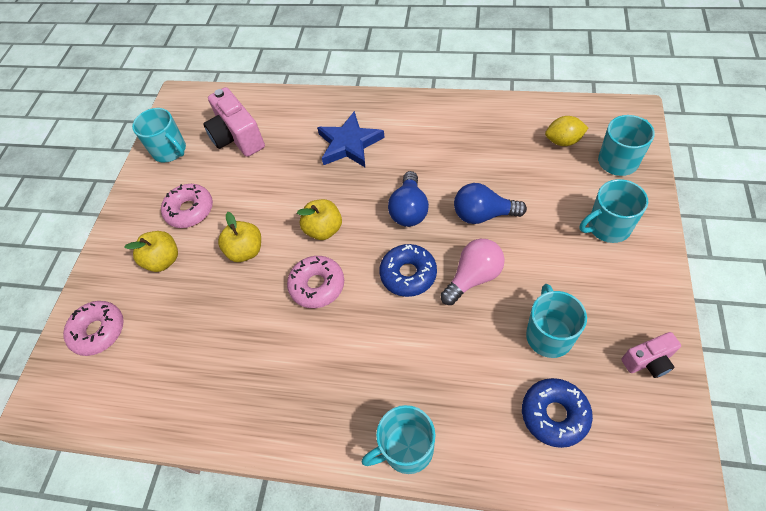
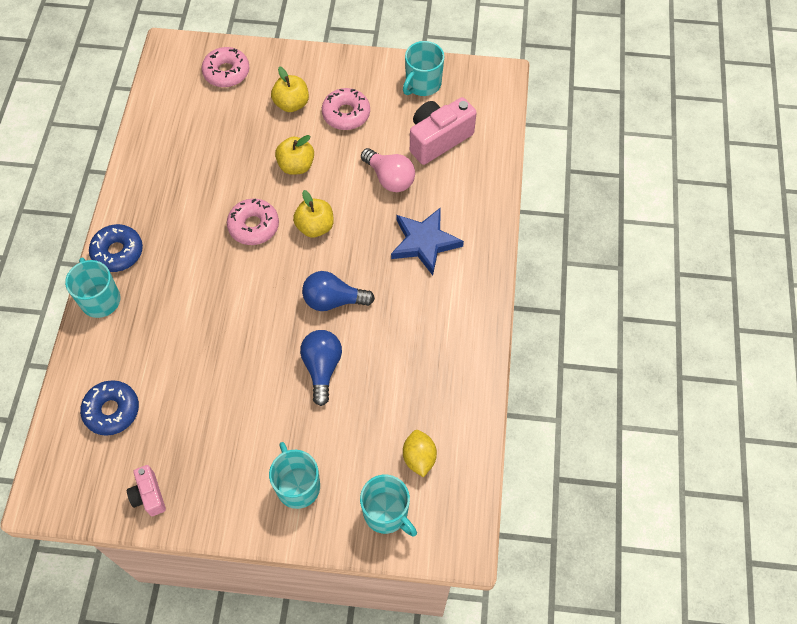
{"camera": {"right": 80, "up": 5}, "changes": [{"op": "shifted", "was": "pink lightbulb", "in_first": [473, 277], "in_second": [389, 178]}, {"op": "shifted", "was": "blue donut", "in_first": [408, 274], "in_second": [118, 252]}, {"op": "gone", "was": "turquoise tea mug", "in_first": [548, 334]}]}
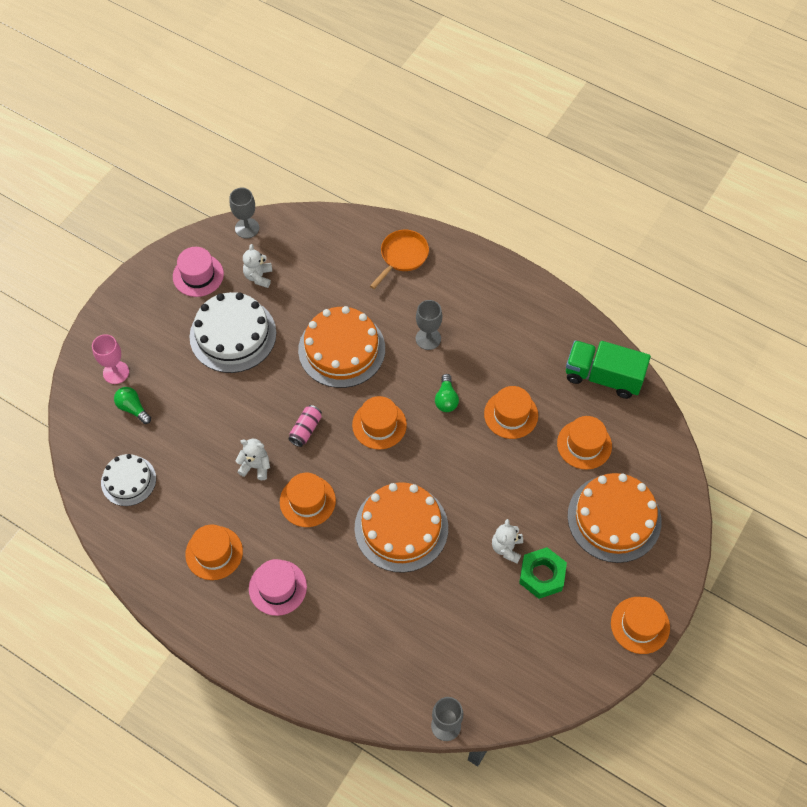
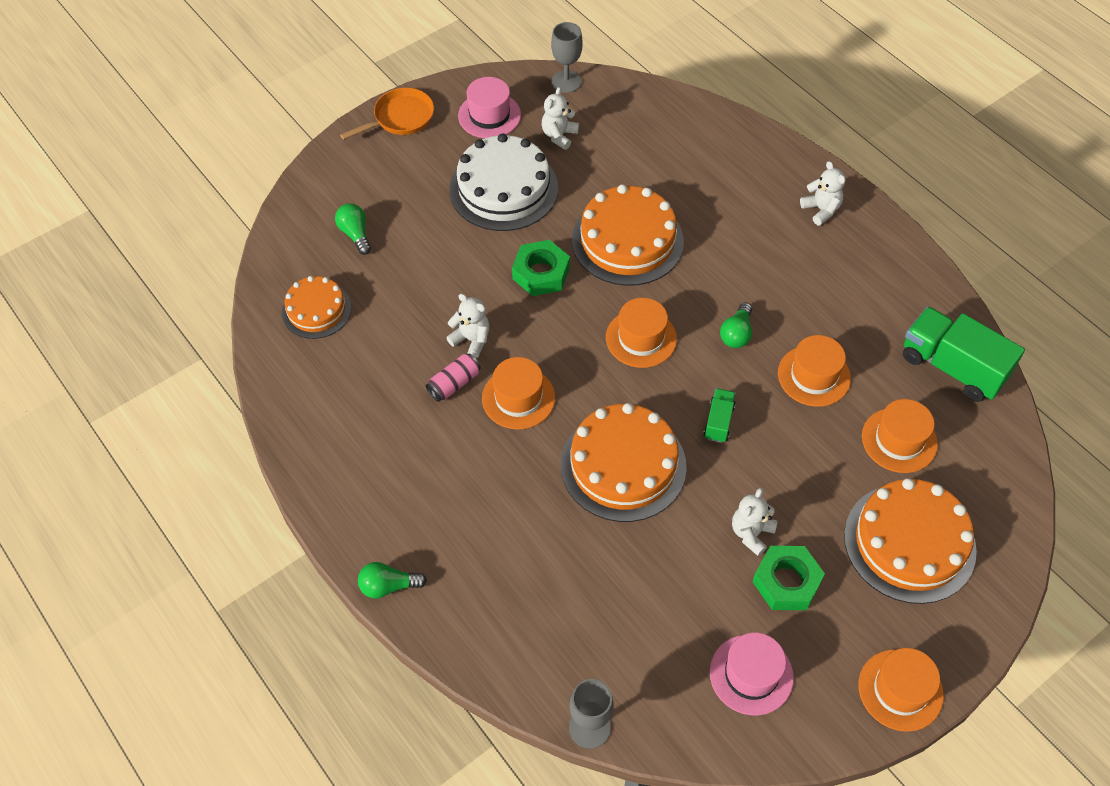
{"camera": {"right": 20, "up": -5}, "changes": [{"op": "shifted", "was": "bright orange skillet", "in_first": [402, 256], "in_second": [400, 118]}, {"op": "gone", "was": "grey goblet", "in_first": [428, 338]}, {"op": "gone", "was": "pink goblet", "in_first": [116, 372]}, {"op": "shifted", "was": "pink can", "in_first": [305, 429], "in_second": [454, 384]}, {"op": "repainted", "was": "white layer cake", "now": "bright orange layer cake", "in_first": [128, 480], "in_second": [316, 310]}, {"op": "gone", "was": "bright orange hat", "in_first": [214, 553]}, {"op": "shifted", "was": "pink hat", "in_first": [277, 587], "in_second": [751, 674]}, {"op": "new", "now": "white teddy", "in_second": [821, 210]}, {"op": "new", "now": "leaf-green hex nut", "in_second": [541, 273]}, {"op": "new", "now": "leaf-green toy truck", "in_second": [718, 422]}, {"op": "new", "now": "leaf-green lightbulb", "in_second": [388, 586]}]}
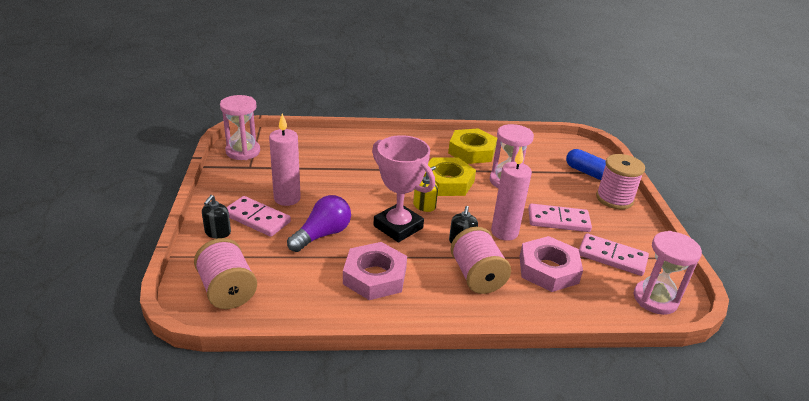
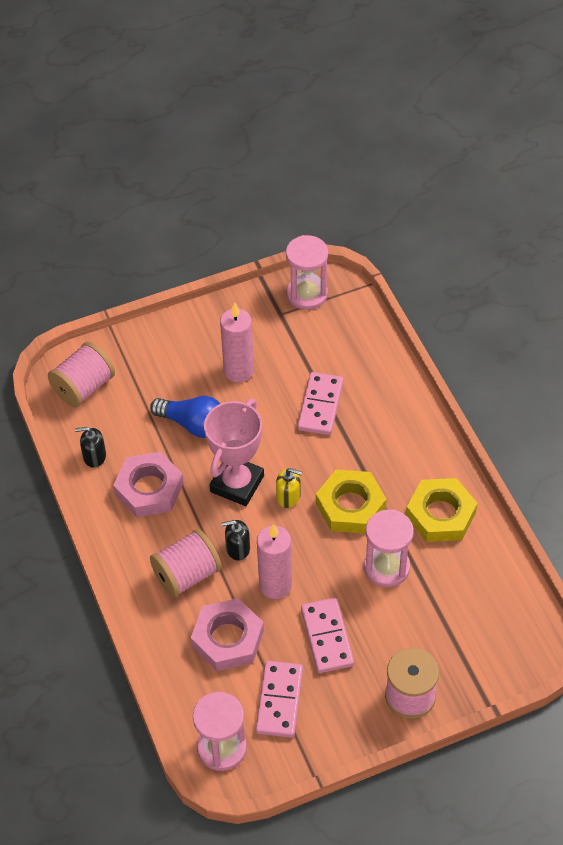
{"camera": {"right": 75, "up": 20}, "changes": [{"op": "gone", "was": "blue pill shape", "in_first": [587, 172]}, {"op": "shifted", "was": "ebony pump bottle", "in_first": [218, 232], "in_second": [94, 456]}, {"op": "repainted", "was": "violet lightbulb", "now": "blue lightbulb", "in_first": [322, 234], "in_second": [193, 424]}, {"op": "shifted", "was": "pink domino piece", "in_first": [257, 219], "in_second": [320, 405]}]}
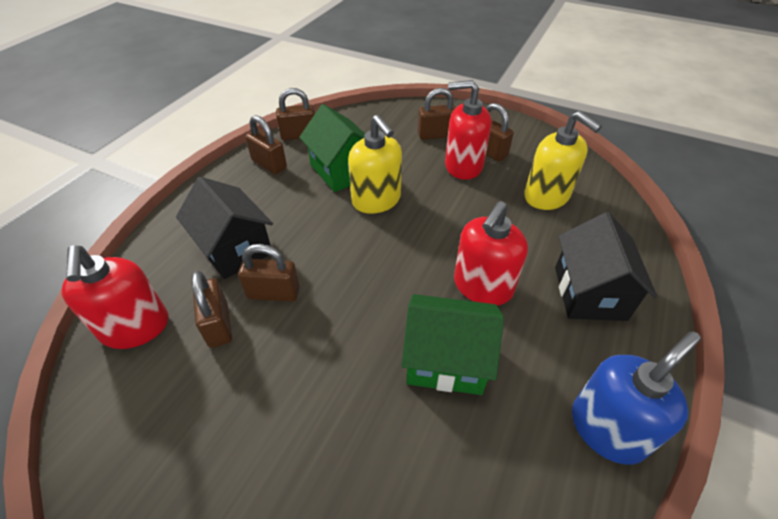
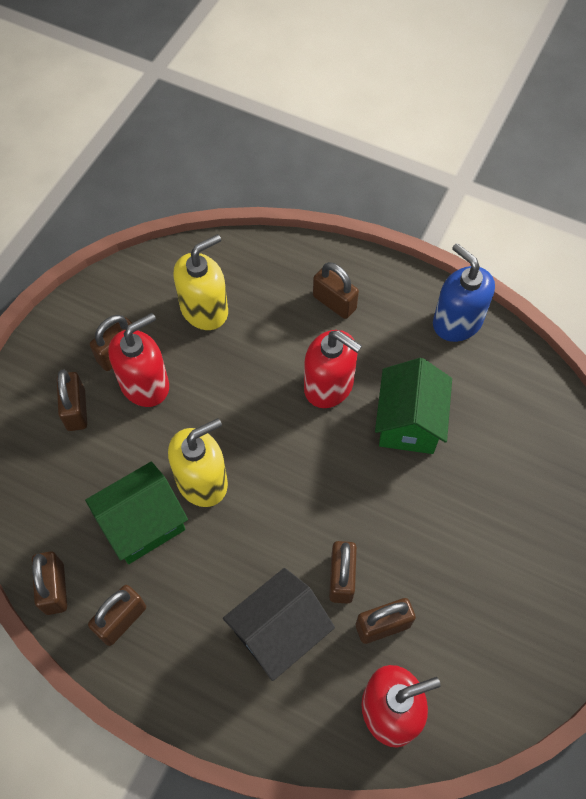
{"camera": {"right": -90, "up": 15}, "changes": [{"op": "rotated", "was": "crimson pump bottle", "in_first": [463, 166], "in_second": [145, 384], "clockwise": -135}, {"op": "swapped", "was": "ebony toy house", "now": "brown small lock", "in_first": [589, 293], "in_second": [334, 302]}]}
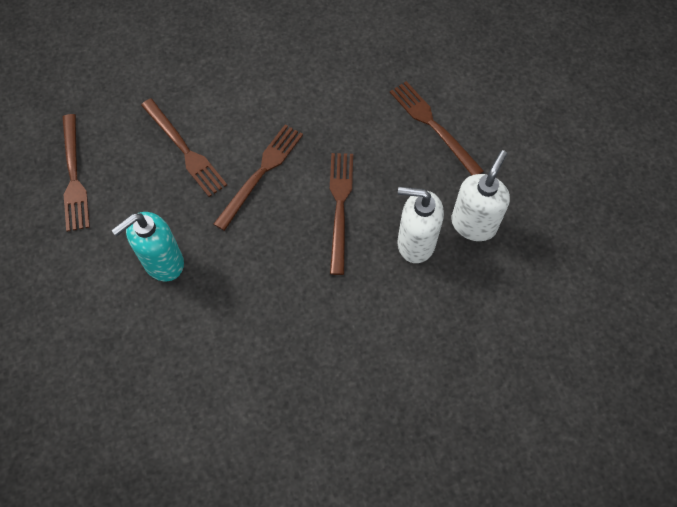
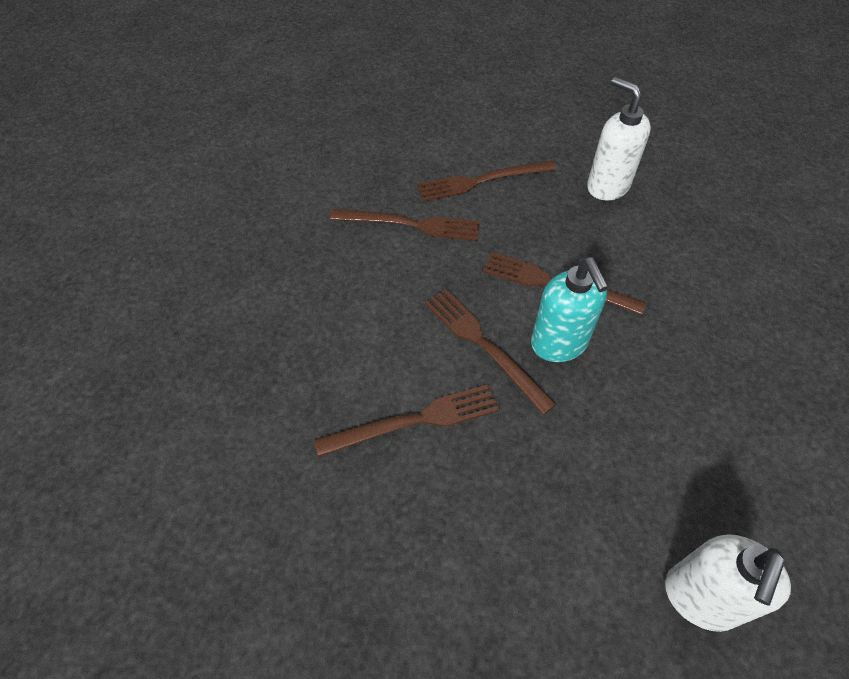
{"camera": {"right": -70, "up": -10}, "changes": [{"op": "shifted", "was": "brown table fork", "in_first": [74, 175], "in_second": [410, 224]}, {"op": "shifted", "was": "white pump bottle", "in_first": [415, 243], "in_second": [700, 598]}, {"op": "shifted", "was": "turquoise pump bottle", "in_first": [163, 262], "in_second": [559, 344]}]}
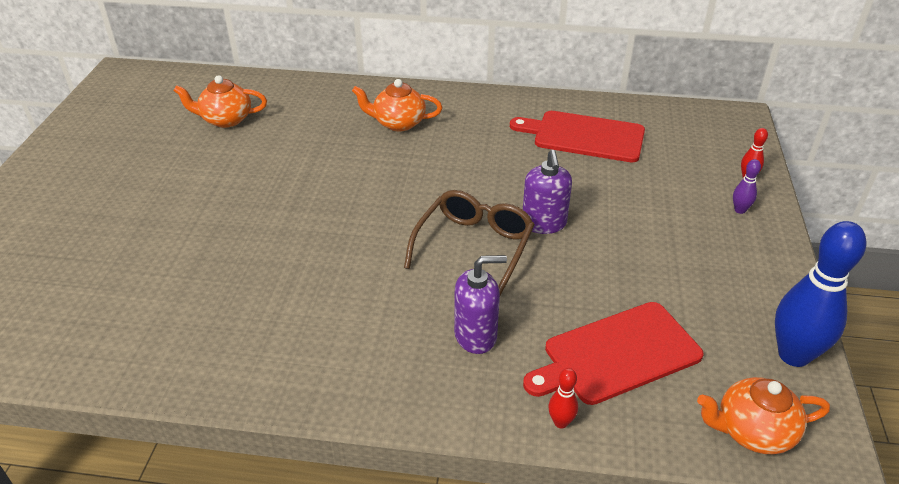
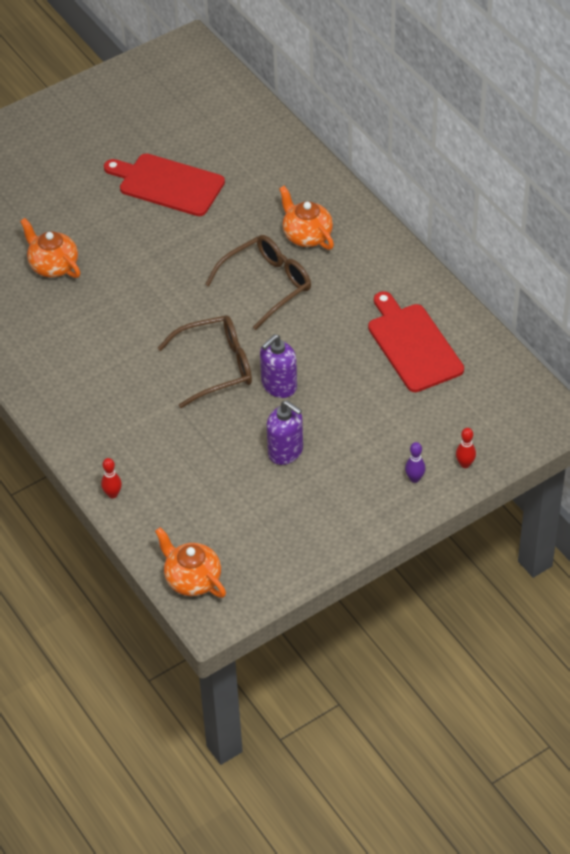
{"camera": {"right": 50, "up": 10}, "changes": [{"op": "shifted", "was": "bright orange tea pot", "in_first": [225, 119], "in_second": [53, 265]}, {"op": "gone", "was": "blue tenpin", "in_first": [793, 355]}, {"op": "shifted", "was": "violet pump bottle", "in_first": [476, 335], "in_second": [285, 451]}, {"op": "shifted", "was": "crimson chopping board", "in_first": [617, 354], "in_second": [167, 184]}, {"op": "new", "now": "brown eyeglasses", "in_second": [267, 285]}]}
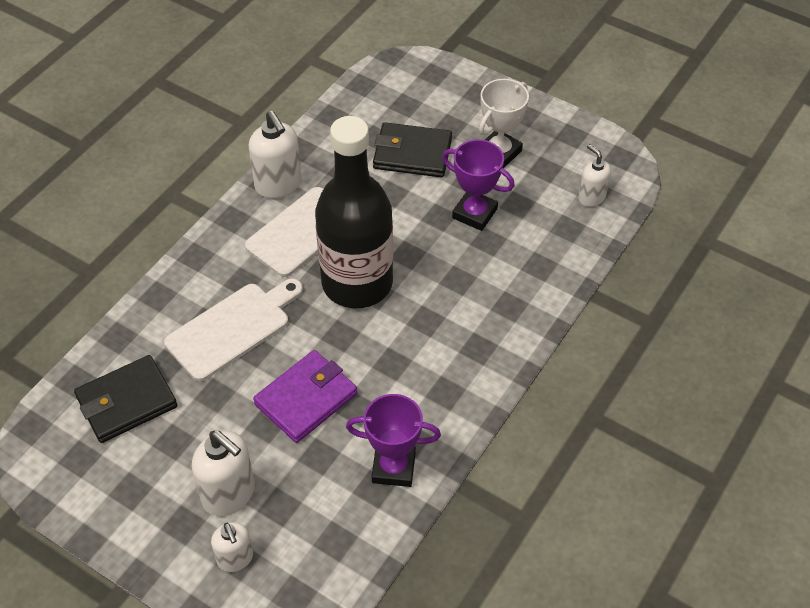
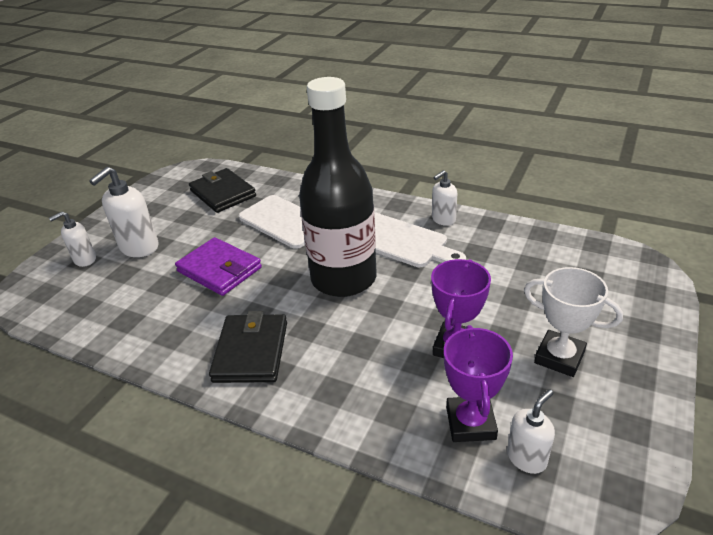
{"camera": {"right": 85, "up": -15}, "changes": [{"op": "scaled", "was": "white pump bottle", "in_first": [278, 185], "in_second": [443, 219], "ratio": 0.62}, {"op": "shifted", "was": "ebony card wallet", "in_first": [412, 153], "in_second": [251, 351]}, {"op": "shifted", "was": "violet prize cup", "in_first": [393, 468], "in_second": [470, 423]}]}
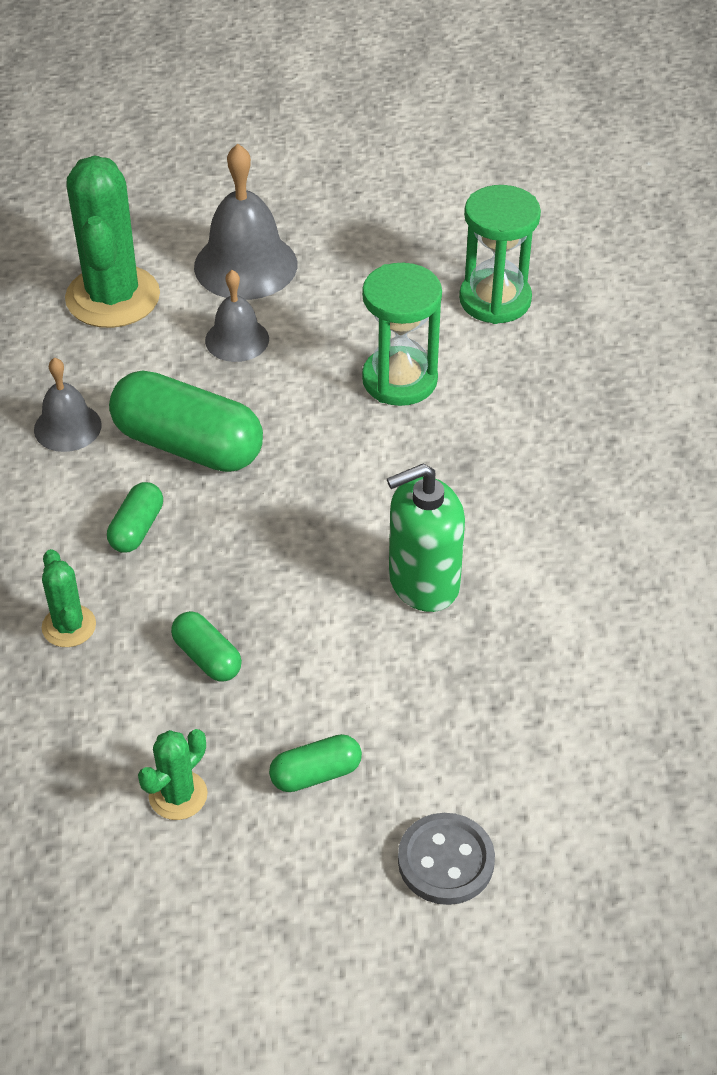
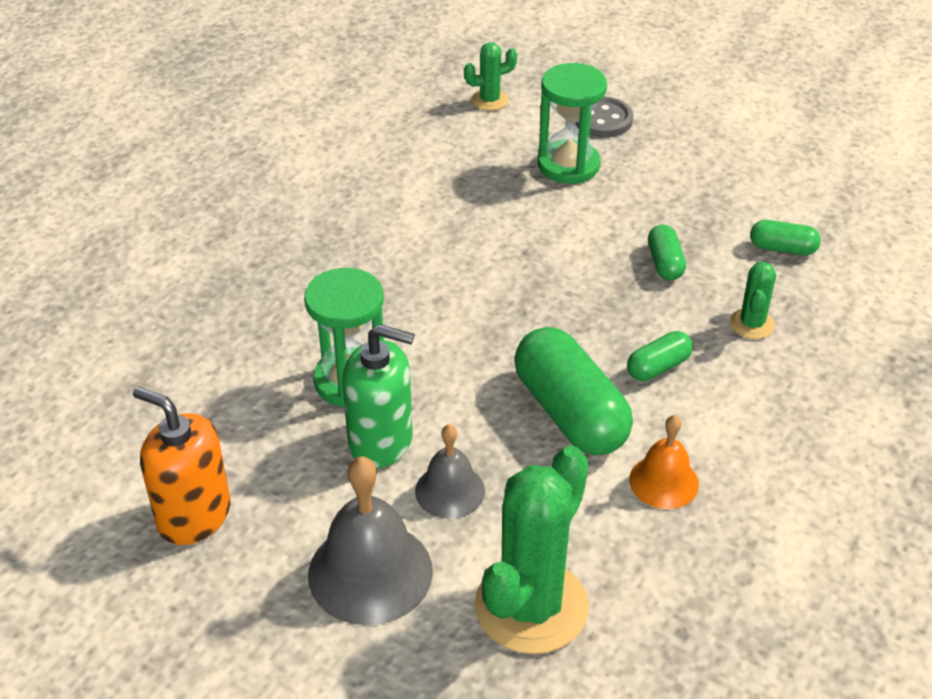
{"camera": {"right": -145, "up": -5}, "changes": [{"op": "shifted", "was": "leaf-green hourglass", "in_first": [495, 300], "in_second": [568, 165]}, {"op": "repainted", "was": "grey school bell", "now": "bright orange school bell", "in_first": [67, 427], "in_second": [664, 481]}, {"op": "shifted", "was": "leaf-green pump bottle", "in_first": [423, 582], "in_second": [381, 441]}, {"op": "shifted", "was": "leaf-green prickly plant", "in_first": [178, 795], "in_second": [490, 100]}, {"op": "shifted", "was": "leaf-green pill shape", "in_first": [316, 774], "in_second": [782, 249]}, {"op": "new", "now": "bright orange pump bottle", "in_second": [194, 516]}]}
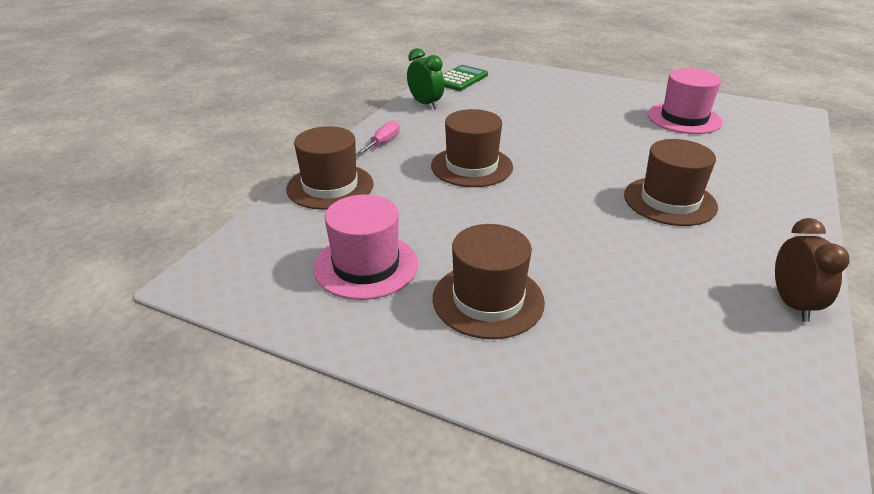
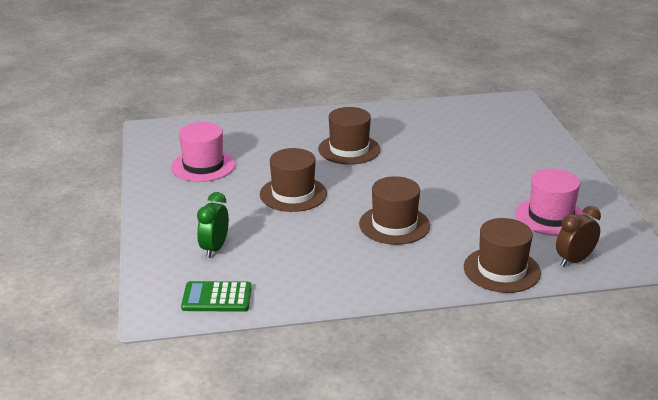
{"camera": {"right": -125, "up": -5}, "changes": [{"op": "shifted", "was": "leaf-green bedside clock", "in_first": [425, 104], "in_second": [214, 248]}, {"op": "gone", "was": "pink screwdriver", "in_first": [383, 143]}, {"op": "shifted", "was": "brown bedside clock", "in_first": [792, 304], "in_second": [574, 260]}, {"op": "shifted", "was": "brown hat", "in_first": [488, 300], "in_second": [293, 194]}]}
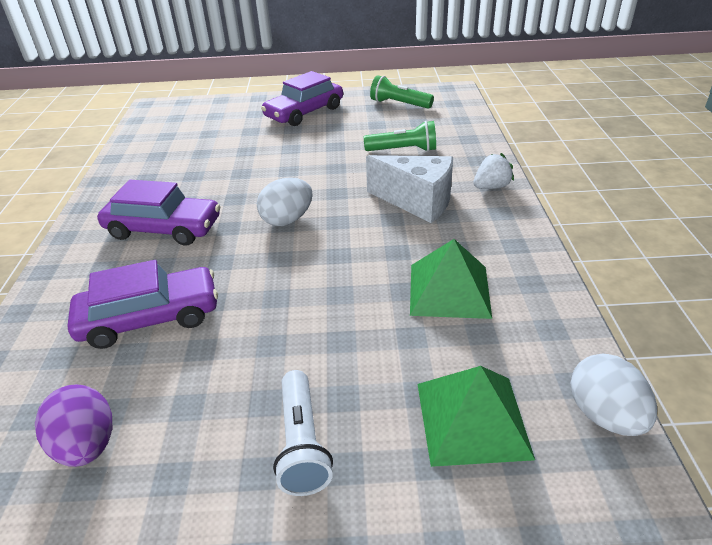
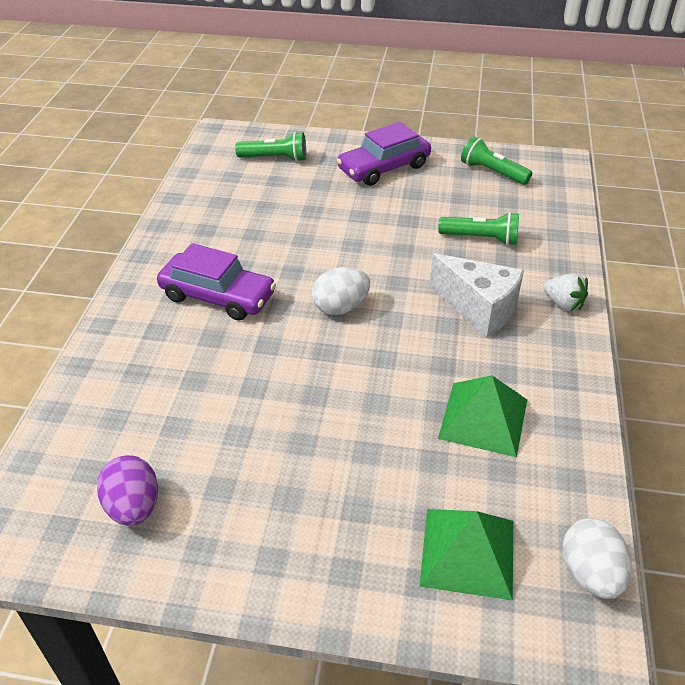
{"camera": {"right": 10, "up": 5}, "changes": [{"op": "rotated", "was": "white berry", "in_first": [491, 187], "in_second": [563, 304], "clockwise": 60}, {"op": "gone", "was": "violet toy car", "in_first": [150, 318]}, {"op": "gone", "was": "white pocket torch", "in_first": [301, 443]}, {"op": "new", "now": "leaf-green pocket torch", "in_second": [275, 158]}]}
